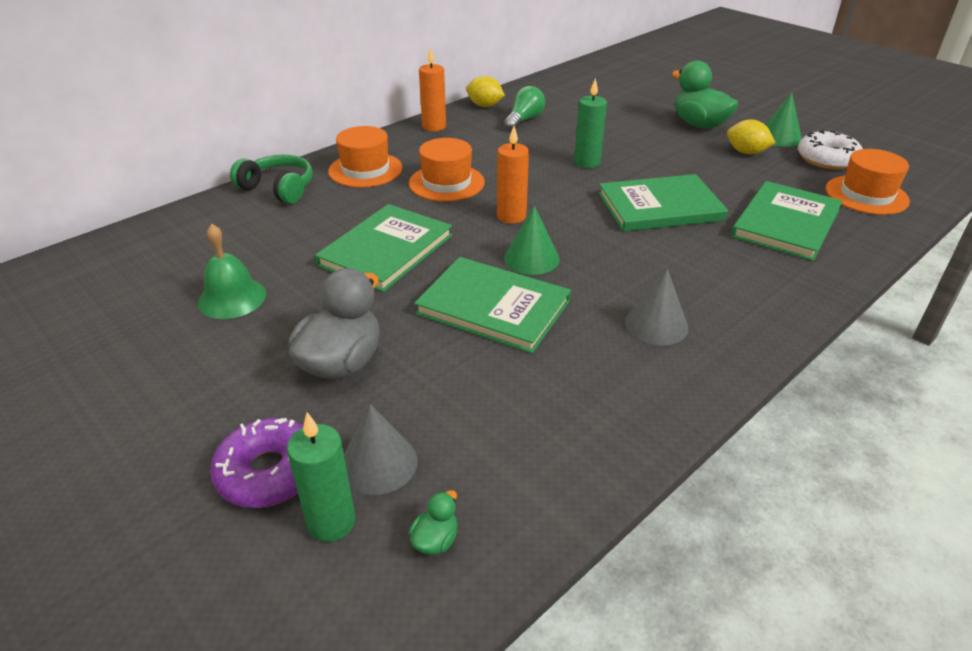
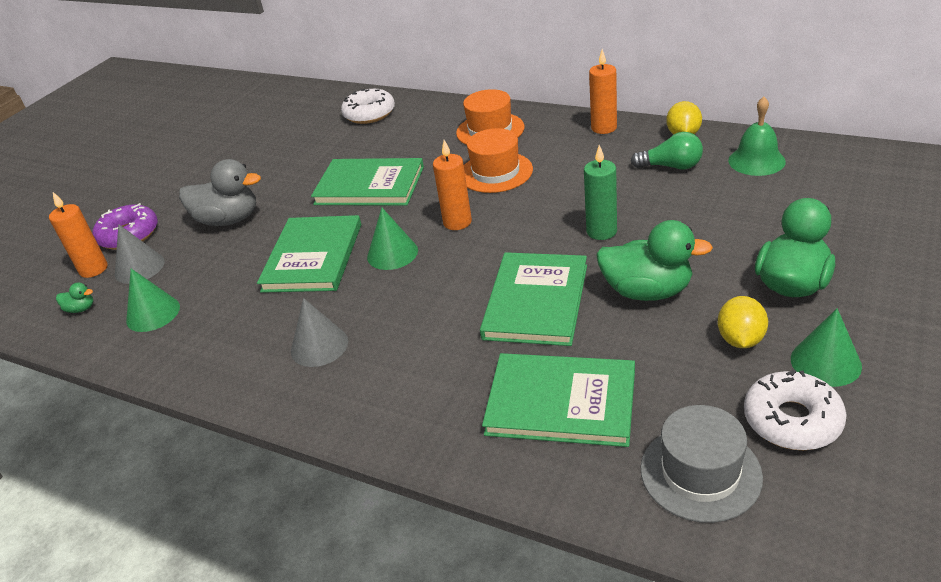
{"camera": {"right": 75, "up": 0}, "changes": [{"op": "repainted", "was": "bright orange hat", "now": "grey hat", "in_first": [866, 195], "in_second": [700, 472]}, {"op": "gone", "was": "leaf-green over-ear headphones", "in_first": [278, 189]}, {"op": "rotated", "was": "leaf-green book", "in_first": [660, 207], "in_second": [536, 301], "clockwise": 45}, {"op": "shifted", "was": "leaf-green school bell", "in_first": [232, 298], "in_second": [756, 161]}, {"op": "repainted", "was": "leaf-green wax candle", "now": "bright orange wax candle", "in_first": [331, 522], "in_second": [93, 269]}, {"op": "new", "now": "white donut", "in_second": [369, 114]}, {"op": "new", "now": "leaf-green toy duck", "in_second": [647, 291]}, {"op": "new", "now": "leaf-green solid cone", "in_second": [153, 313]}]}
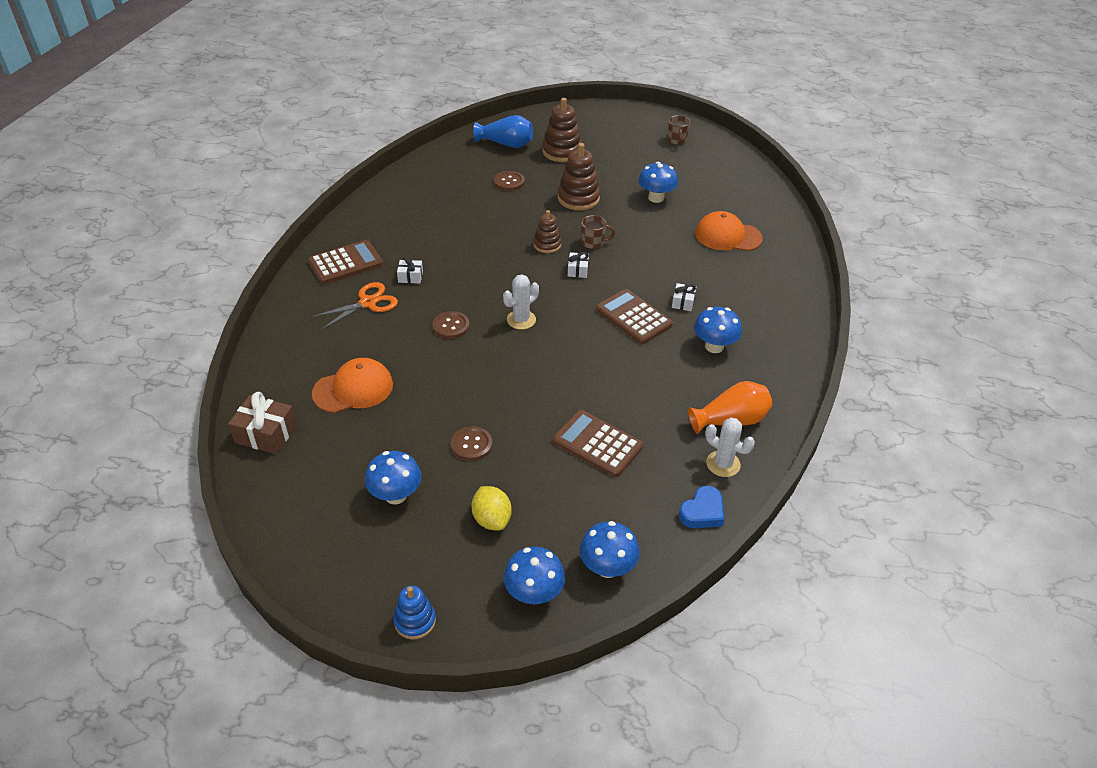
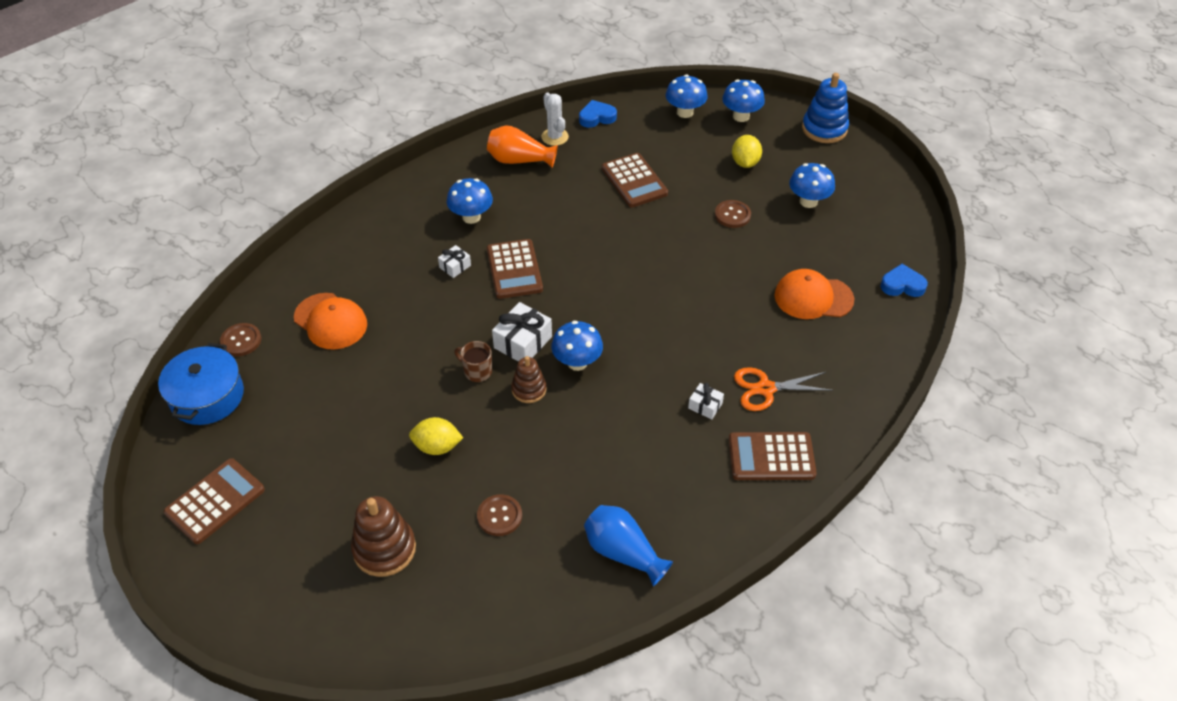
{"camera": {"right": -150, "up": 5}, "changes": [{"op": "shifted", "was": "blue flower vase", "in_first": [506, 144], "in_second": [623, 552]}, {"op": "swapped", "was": "brown tea mug", "now": "brown adding machine", "in_first": [677, 140], "in_second": [215, 501]}, {"op": "swapped", "was": "brown stacking toy", "now": "golden lemon", "in_first": [578, 198], "in_second": [437, 447]}, {"op": "shifted", "was": "blue fungus", "in_first": [656, 198], "in_second": [577, 362]}, {"op": "scaled", "was": "white gift", "in_first": [577, 270], "in_second": [523, 342], "ratio": 1.77}, {"op": "gone", "was": "white prickly plant", "in_first": [521, 320]}, {"op": "shifted", "was": "brown shirt button", "in_first": [451, 326], "in_second": [241, 341]}, {"op": "swapped", "was": "brown gift", "now": "blue heart", "in_first": [266, 434], "in_second": [902, 285]}, {"op": "scaled", "was": "blue stacking toy", "in_first": [415, 621], "in_second": [824, 129], "ratio": 1.61}, {"op": "new", "now": "blue cooking pot", "in_second": [207, 396]}]}
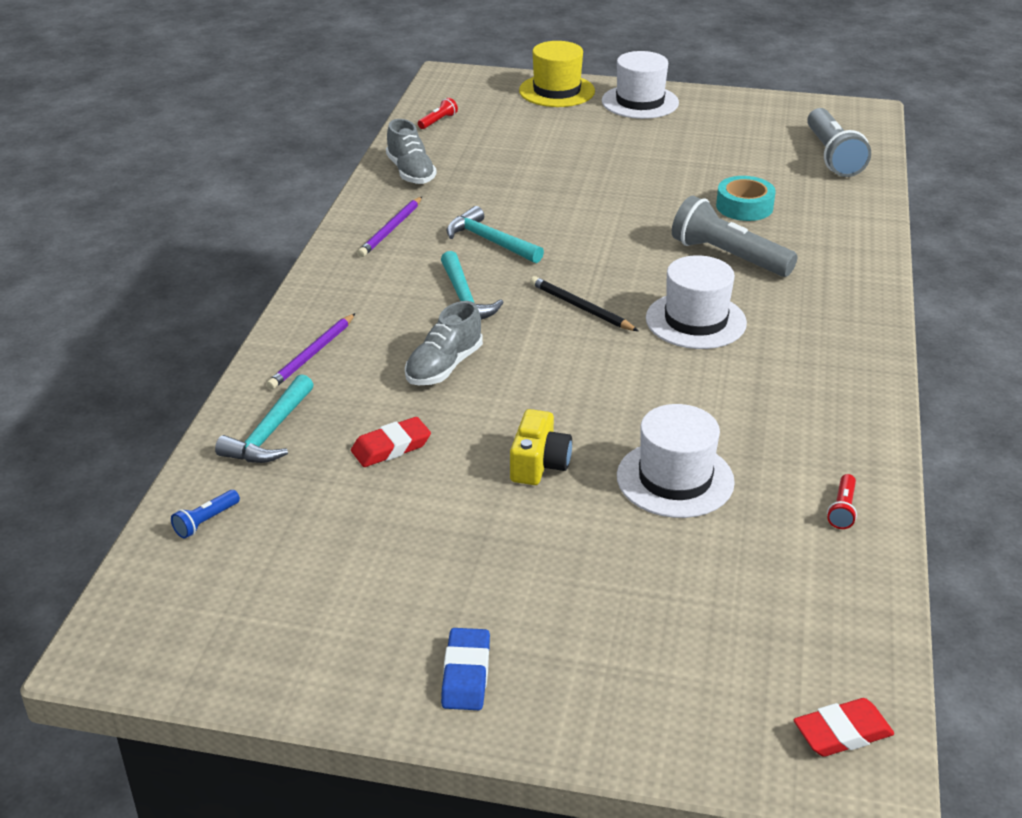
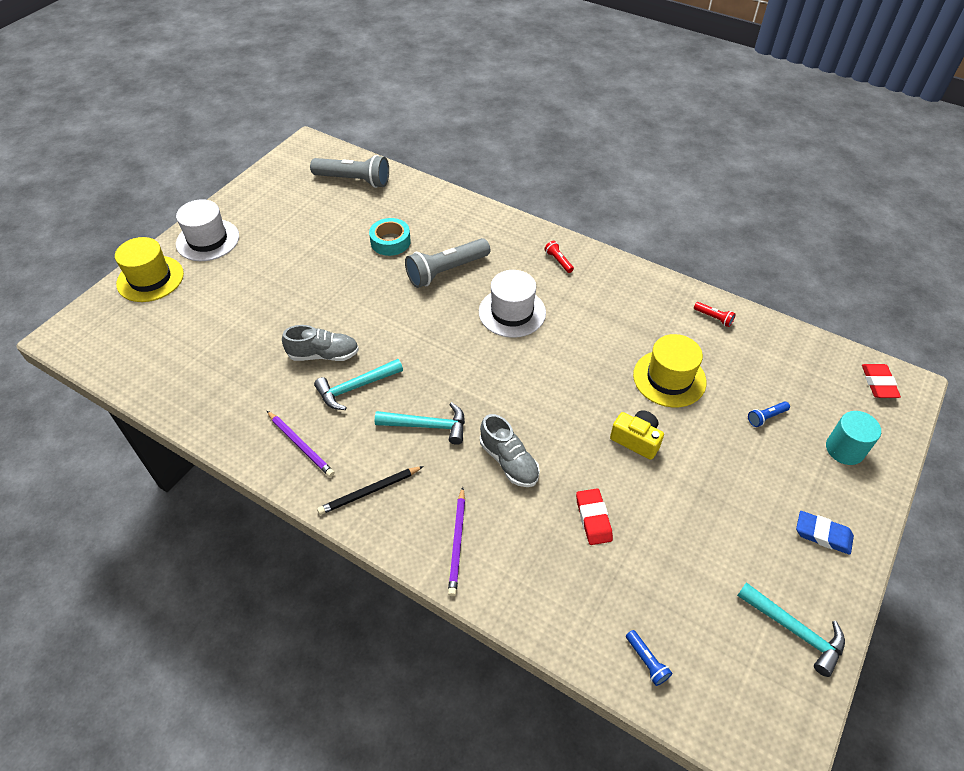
{"camera": {"right": -70, "up": 15}, "changes": [{"op": "shifted", "was": "crimson pocket torch", "in_first": [438, 121], "in_second": [558, 261]}, {"op": "shifted", "was": "grey lace-up shoe", "in_first": [411, 172], "in_second": [323, 355]}, {"op": "shifted", "was": "ebony wooden pencil", "in_first": [581, 308], "in_second": [370, 492]}, {"op": "rotated", "was": "violet wooden pencil", "in_first": [312, 354], "in_second": [457, 542], "clockwise": 45}, {"op": "shifted", "was": "turquoise carpenter's hammer", "in_first": [270, 433], "in_second": [794, 630]}, {"op": "repainted", "was": "white hat", "now": "golden hat", "in_first": [675, 479], "in_second": [669, 378]}, {"op": "new", "now": "blue pocket torch", "in_second": [766, 417]}, {"op": "new", "now": "turquoise cylinder shape", "in_second": [844, 449]}]}
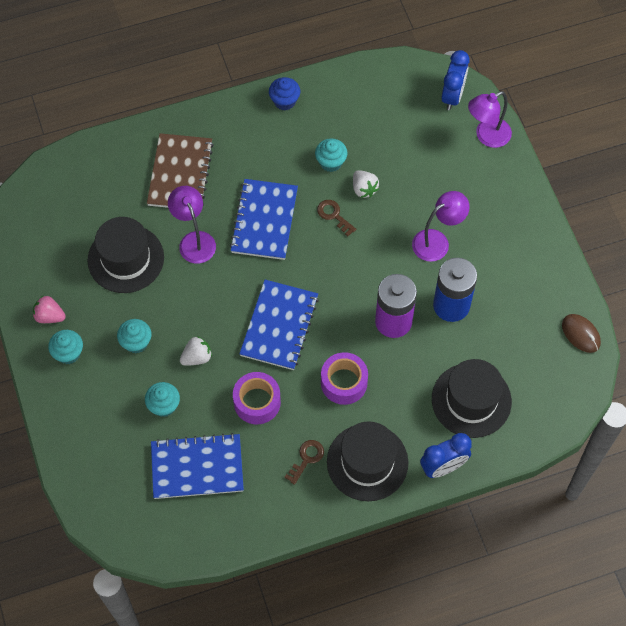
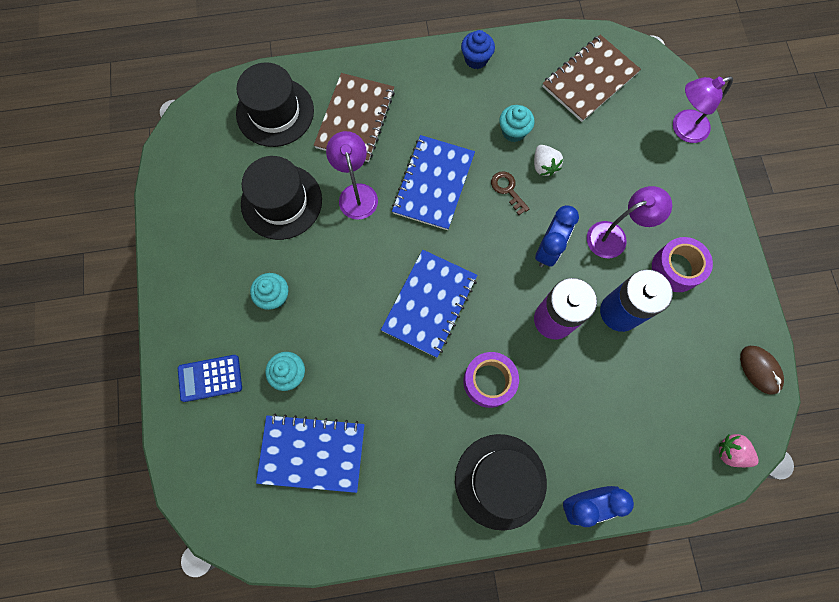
{"camera": {"right": 10, "up": 10}, "changes": [{"op": "shifted", "was": "blue bedside clock", "in_first": [452, 96], "in_second": [548, 249]}, {"op": "shifted", "was": "pink berry", "in_first": [49, 316], "in_second": [731, 452]}, {"op": "gone", "was": "turquoise cupcake", "in_first": [68, 353]}, {"op": "gone", "was": "white berry", "in_first": [197, 357]}, {"op": "shifted", "was": "ebony hat", "in_first": [471, 400], "in_second": [275, 112]}, {"op": "shifted", "was": "violet tape", "in_first": [257, 402], "in_second": [676, 268]}, {"op": "gone", "was": "brown door key", "in_first": [306, 459]}, {"op": "new", "now": "brown exercise book", "in_second": [589, 80]}, {"op": "new", "now": "blue adding machine", "in_second": [210, 378]}]}
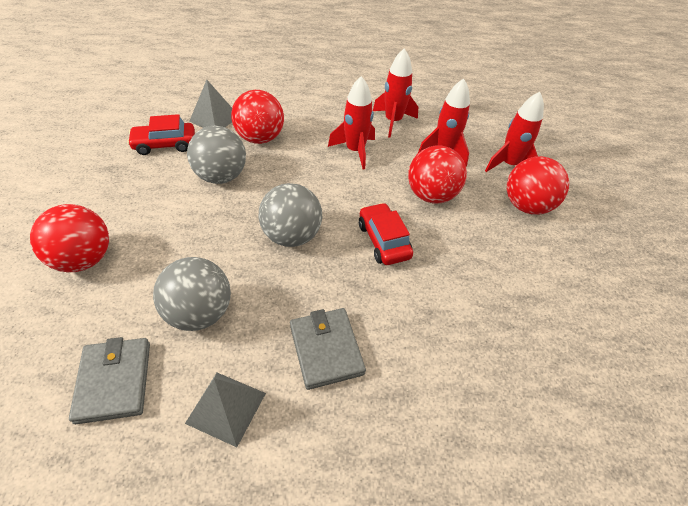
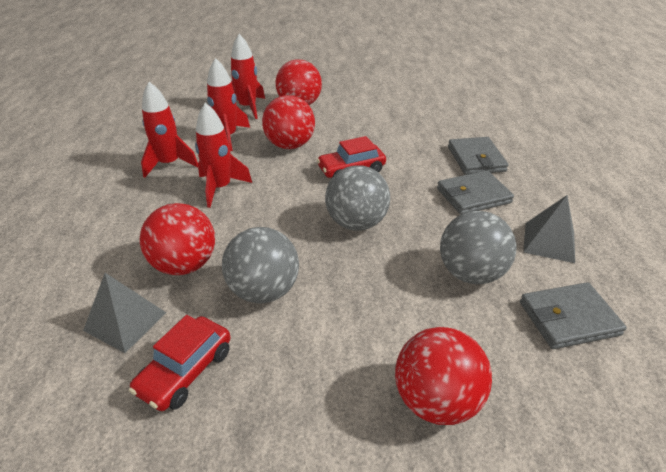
{"camera": {"right": -90, "up": -10}, "changes": [{"op": "rotated", "was": "crimson toy car", "in_first": [165, 144], "in_second": [186, 371], "clockwise": 45}, {"op": "new", "now": "grey card wallet", "in_second": [476, 159]}]}
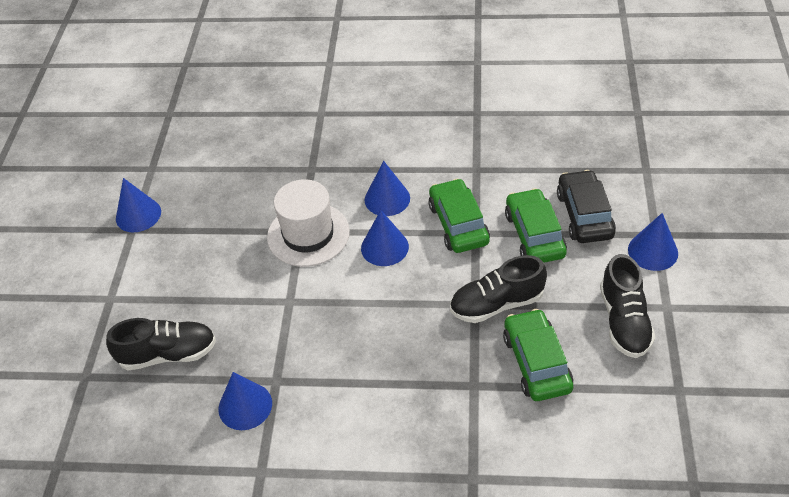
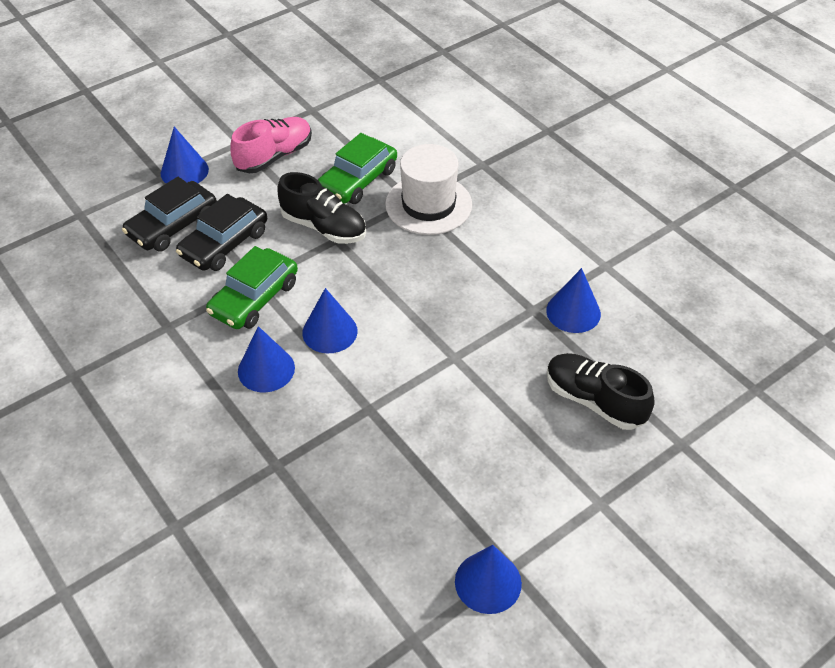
{"camera": {"right": -135, "up": 0}, "changes": [{"op": "shifted", "was": "white hat", "in_first": [308, 234], "in_second": [428, 204]}, {"op": "repainted", "was": "leaf-green toy car", "now": "ebony toy car", "in_first": [534, 234], "in_second": [224, 243]}, {"op": "repainted", "was": "ebony lace-up shoe", "now": "pink lace-up shoe", "in_first": [624, 321], "in_second": [274, 156]}]}
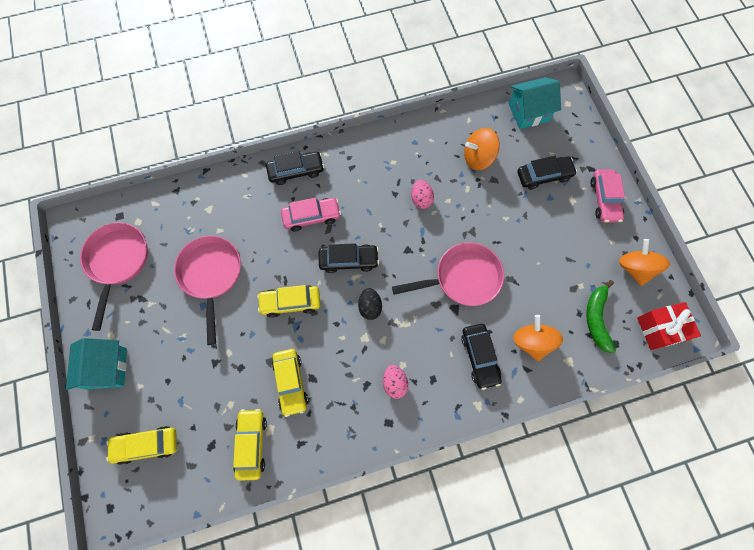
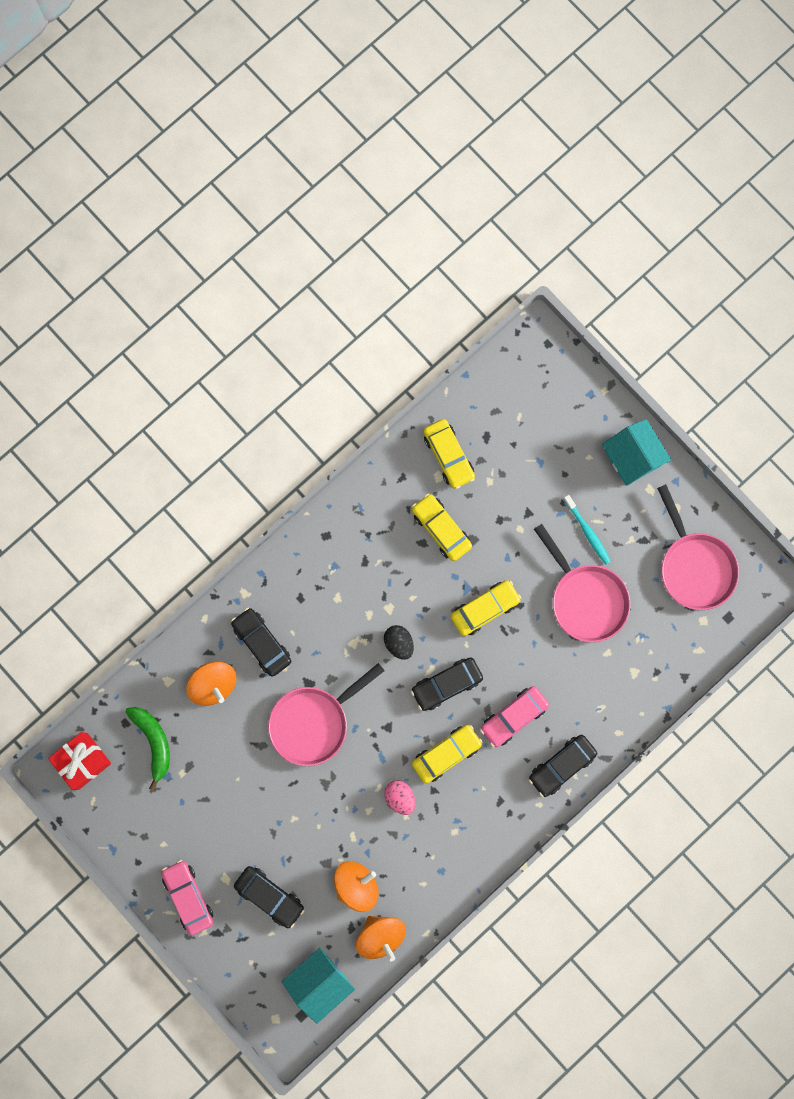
{"camera": {"right": 155, "up": 10}, "changes": [{"op": "rotated", "was": "ebony toy car", "in_first": [544, 176], "in_second": [269, 896], "clockwise": -105}, {"op": "shifted", "was": "bright orange toy top", "in_first": [635, 268], "in_second": [381, 935]}, {"op": "gone", "was": "pink egg", "in_first": [394, 383]}, {"op": "shifted", "was": "golden toy car", "in_first": [146, 445], "in_second": [446, 754]}, {"op": "new", "now": "turquoise tooth brush", "in_second": [587, 532]}]}
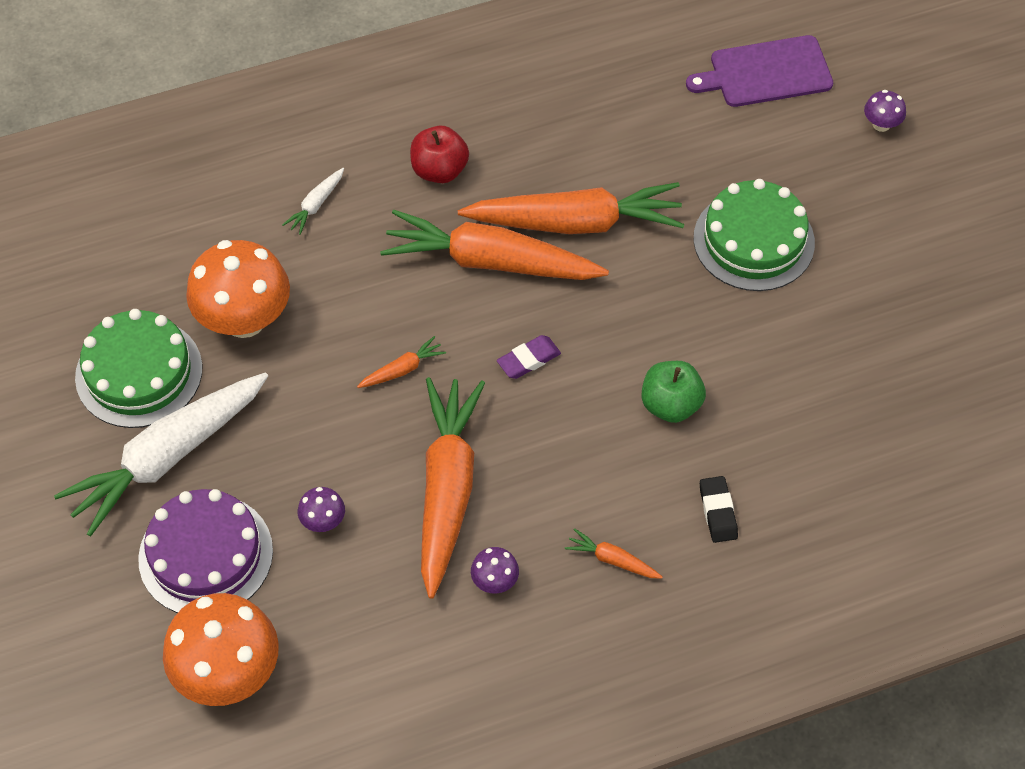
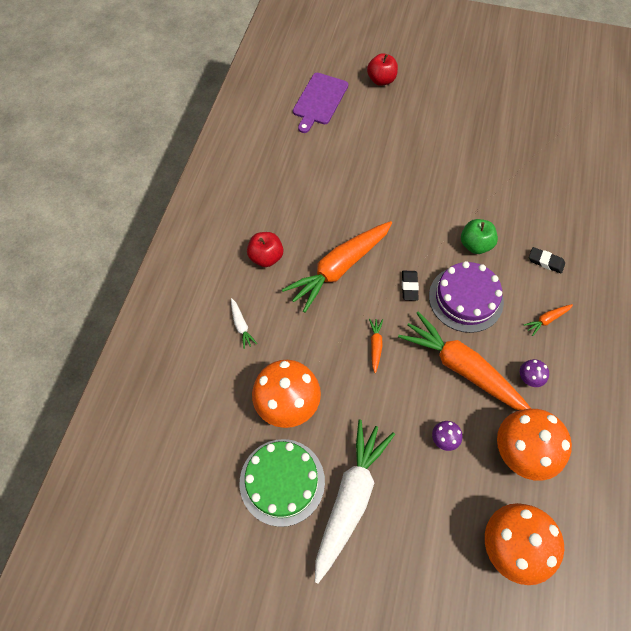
{"camera": {"right": -55, "up": 5}, "changes": [{"op": "swapped", "was": "violet fungus", "now": "crimson toy apple", "in_first": [881, 124], "in_second": [381, 80]}, {"op": "gone", "was": "leaf-green layer cake", "in_first": [753, 240]}, {"op": "gone", "was": "bright orange root vegetable", "in_first": [576, 222]}, {"op": "repainted", "was": "violet pencil eraser", "now": "ebony pencil eraser", "in_first": [528, 360], "in_second": [409, 287]}, {"op": "rotated", "was": "white root vegetable", "in_first": [167, 457], "in_second": [350, 498], "clockwise": -150}, {"op": "shifted", "was": "violet layer cake", "in_first": [206, 555], "in_second": [466, 298]}, {"op": "new", "now": "bright orange fungus", "in_second": [521, 452]}]}
